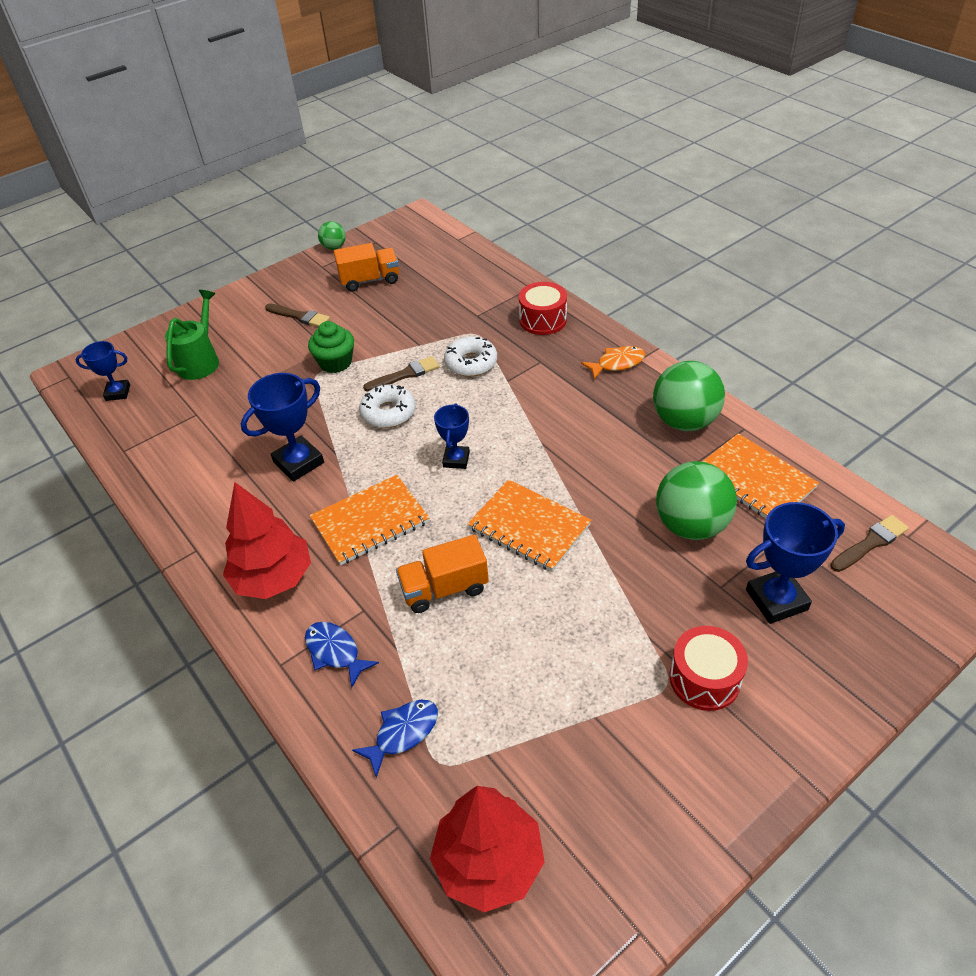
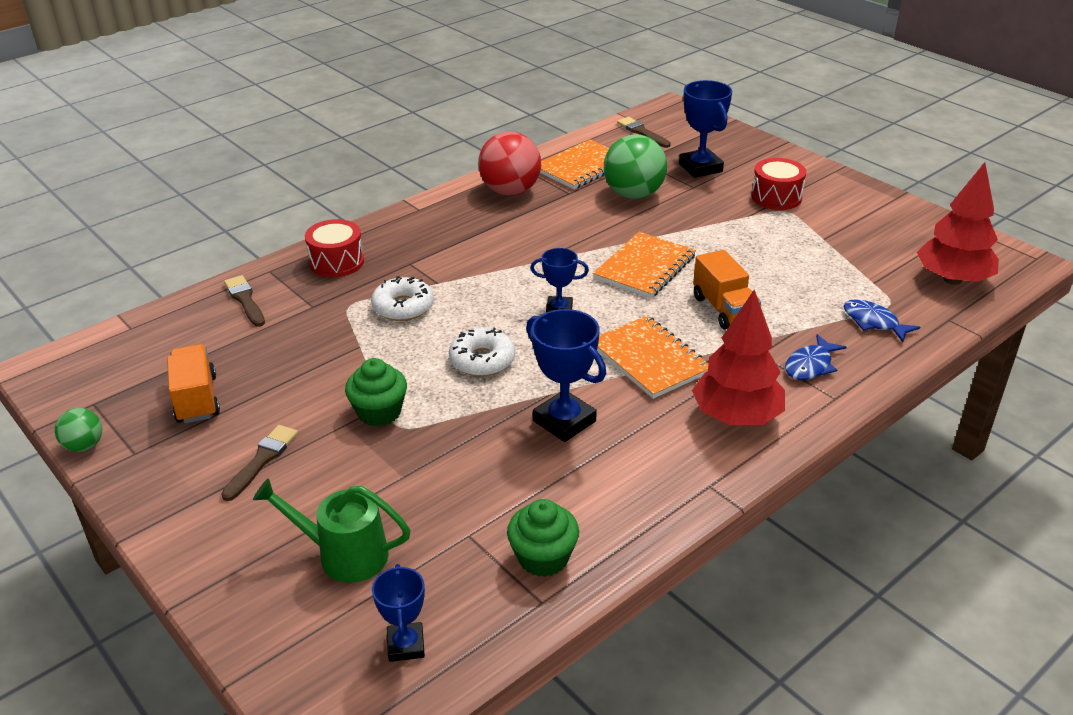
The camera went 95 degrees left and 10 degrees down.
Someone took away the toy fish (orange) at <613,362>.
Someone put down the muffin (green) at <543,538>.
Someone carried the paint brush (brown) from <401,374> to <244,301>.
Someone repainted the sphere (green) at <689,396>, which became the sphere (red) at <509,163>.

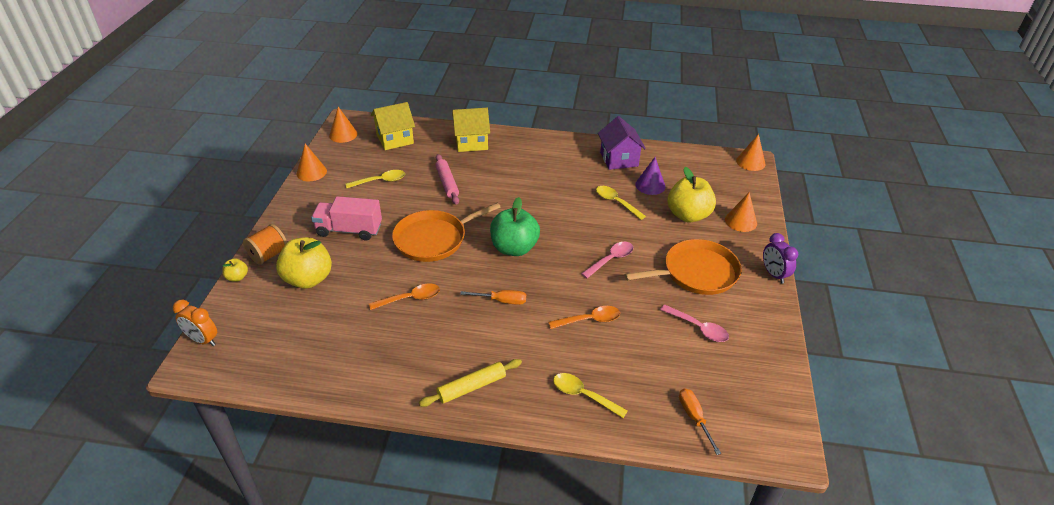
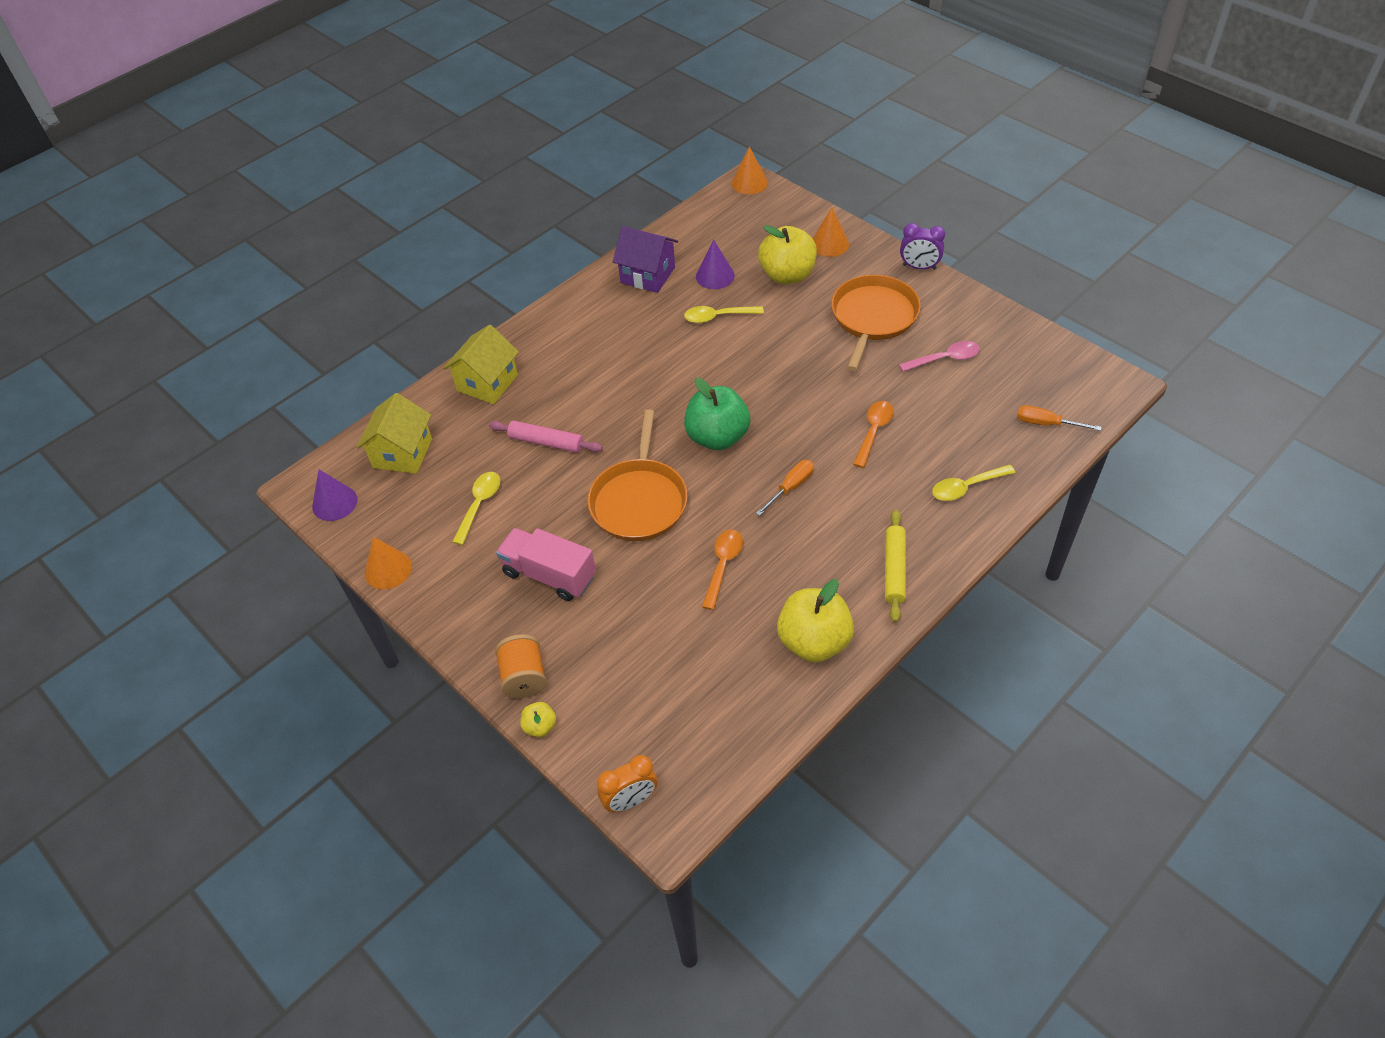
The camera went 50 degrees left and 10 degrees up.
Someone took away the teaspoon (rose-pink) at <607,260>.
Someone carried the apple fruit (bright yellow) from <304,263> to <815,620>.
Someone repainted the solid cone (orange) at <343,125>, which became the solid cone (violet) at <335,495>.
Someone rotated the lorry (rose-pink) at <346,218> by 75 degrees clockwise.

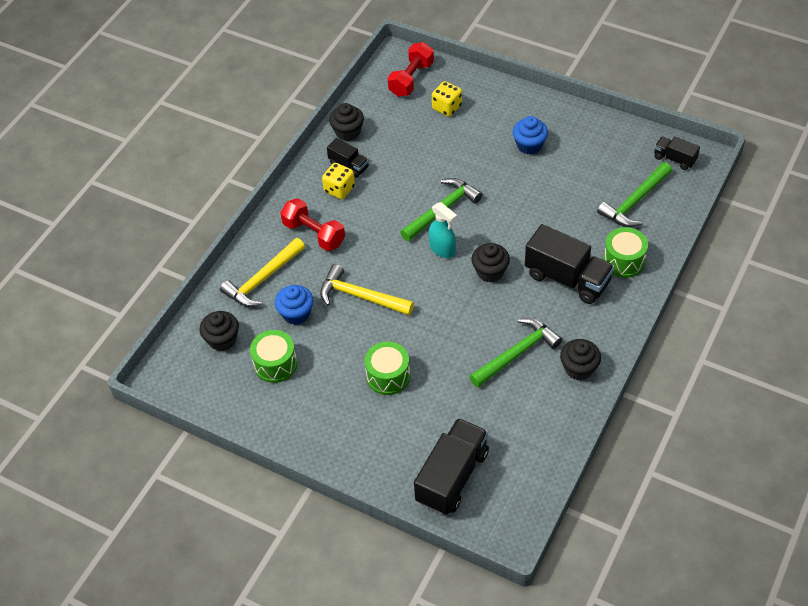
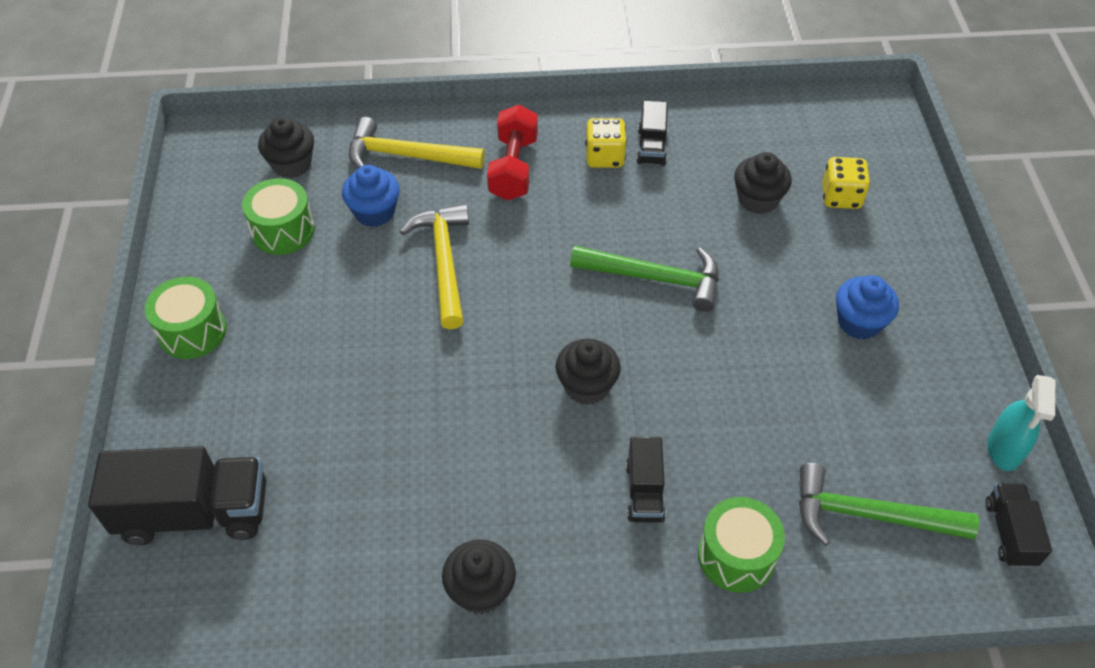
The camera went 55 degrees right and 0 degrees up.
Someone took away the free weight (red) at <411,69>.
Someone took away the claw hammer (green) at <515,352>.
Someone carried the muffin (jet-black) from <346,122> to <763,183>.
Someone carried the snare drum (green) from <387,368> to <186,318>.
Someone carried the spray bottle (teal) from <443,230> to <1021,423>.
Someone scaled the lorry (jet-black) at <569,264> by 0.53.

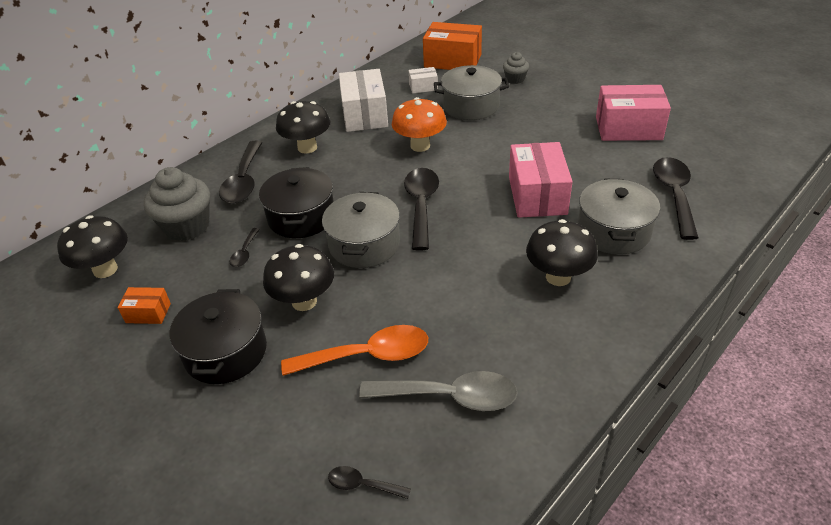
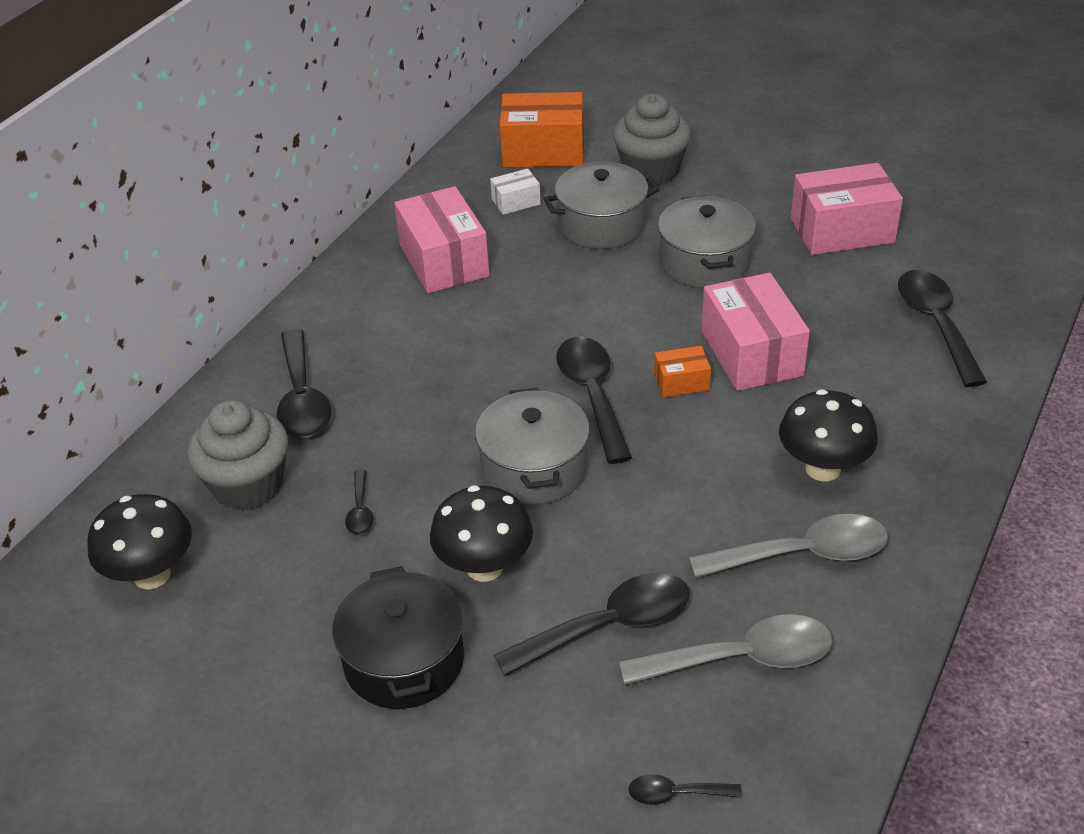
The camera went 15 degrees left and 0 degrees up.
Someone took away the cooking pot (jet-black) at <296,202>.
Someone took away the toadstool (jet-black) at <303,127>.
Someone took away the toadstool (orange) at <419,124>.
Someone put down the teaspoon (gray) at <788,546>.
Someone carried the box (orange) from <144,305> to <682,371>.
Someone carried the cooking pot (gray) from <619,217> to <707,241>.
Someone repainted the teaspoon (orange) at <354,350>, which became the teaspoon (jet-black) at <592,624>.
Someone repainted the box (snow-white) at <363,100>, which became the box (rose-pink) at <442,239>.
Someone scaled the muffin (gray) at <516,68> by 1.92.

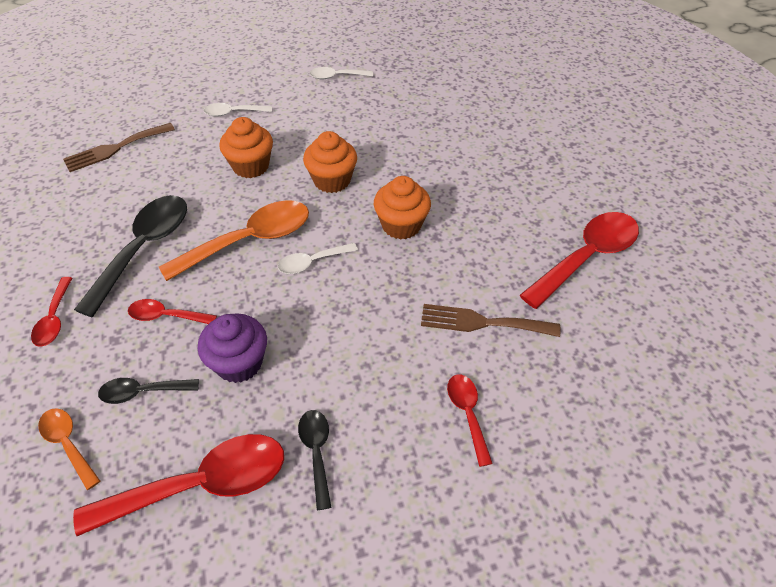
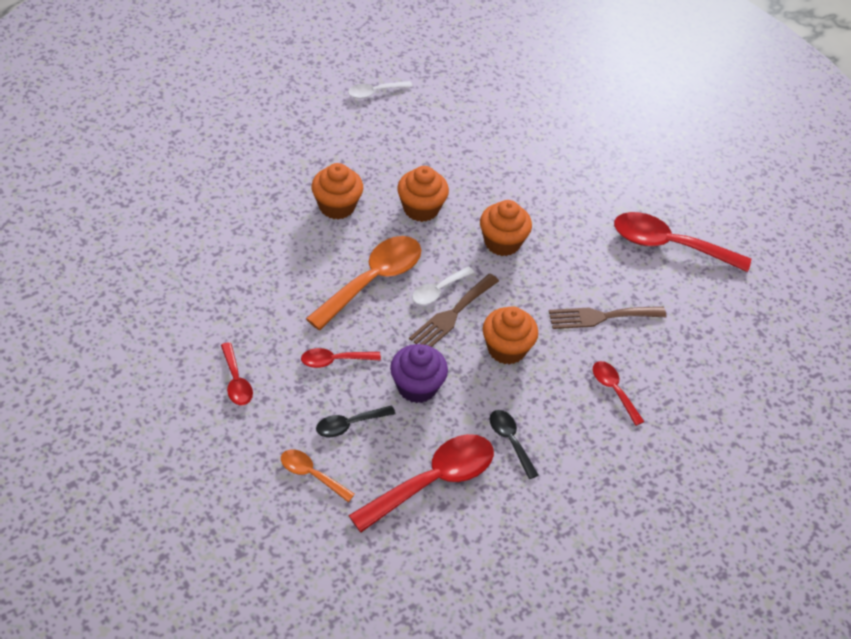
The camera went 20 degrees left and 0 degrees up.
Someone took away the teaspoon (jet-black) at <130,256>.
Someone took away the teaspoon (snow-white) at <237,110>.
Someone put down the muffin (orange) at <510,335>.
Someone carried the table fork (brown) from <119,147> to <454,310>.
Someone rotated the teaspoon (red) at <579,260> by 105 degrees counterclockwise.

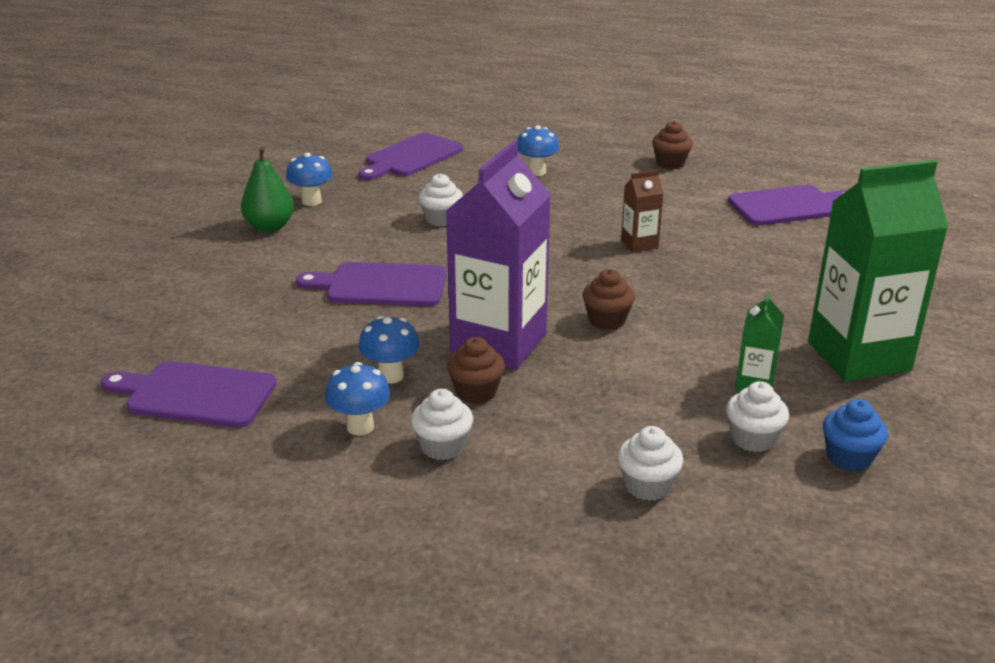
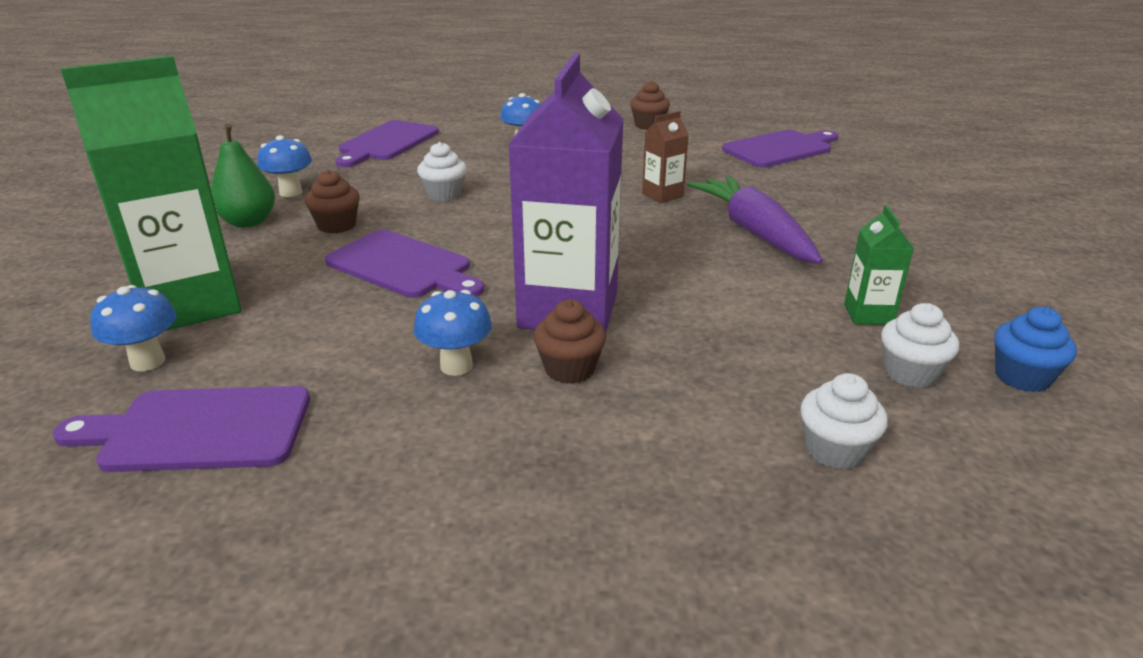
The camera went 15 degrees left and 0 degrees up.
Someone took away the muffin (snow-white) at <442,424>.
Someone put down the carrot (violet) at <755,220>.
Someone carried the toadstool (blue) from <357,399> to <133,328>.
Someone carried the muffin (brown) from <608,299> to <332,201>.
Someone carried the juice carton (green) from <878,270> to <151,193>.
Someone rotated the chopping board (violet) at <371,284> by 135 degrees counterclockwise.

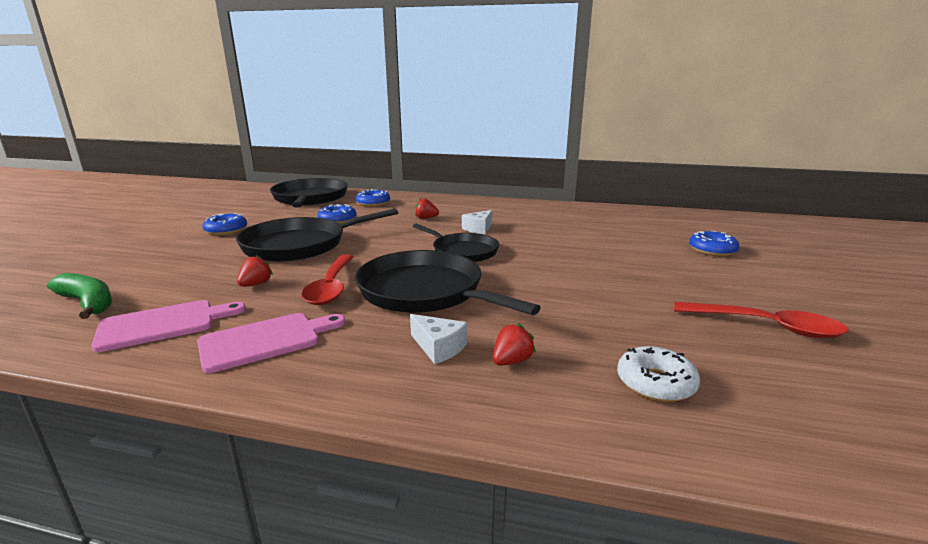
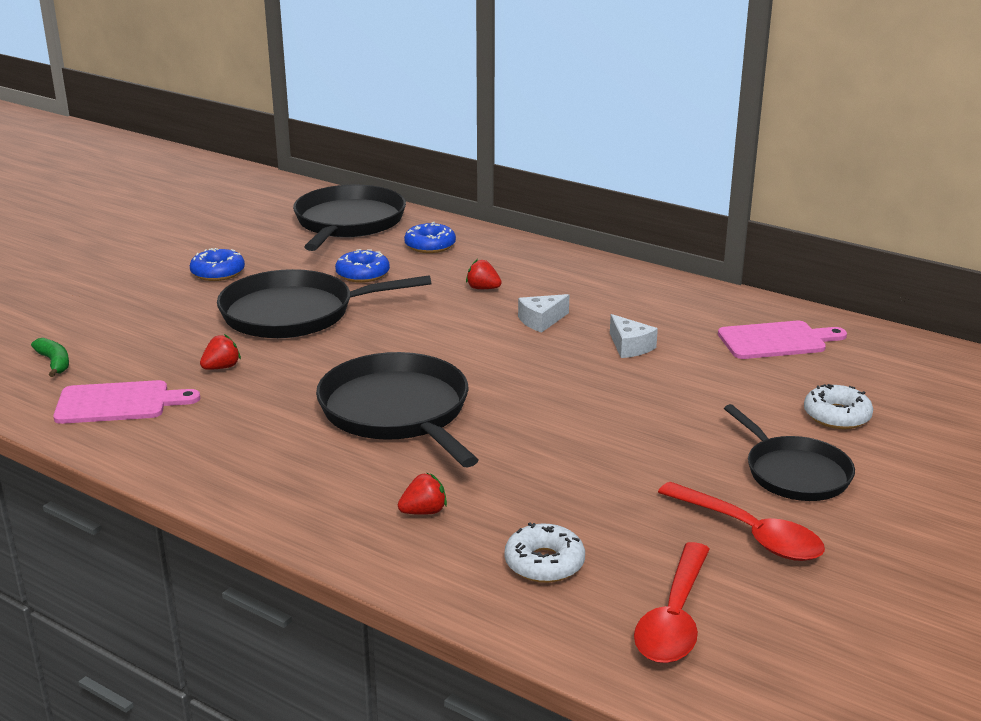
The camera went 20 degrees right and 5 degrees up.
Someone carried the chopping board (rose-pink) from <271,343> to <782,340>.
Someone carried the teaspoon (red) from <327,280> to <672,602>.
Someone carried the cheese wedge (snow-white) from <438,339> to <634,336>.
Someone carried the frying pan (jet-black) from <456,243> to <789,452>.
Someone repainted the donut (blue) at <714,243>, which became the donut (snow-white) at <838,406>.
Someone scaled the banana (green) at <79,296> by 0.66.

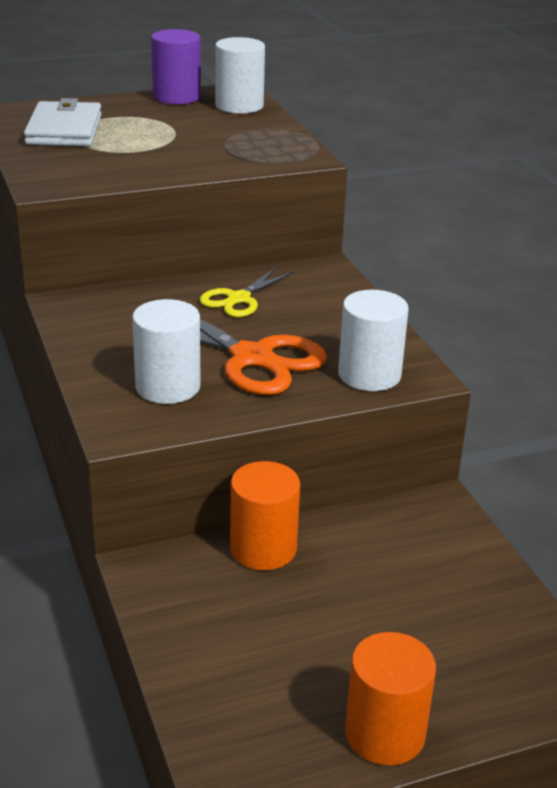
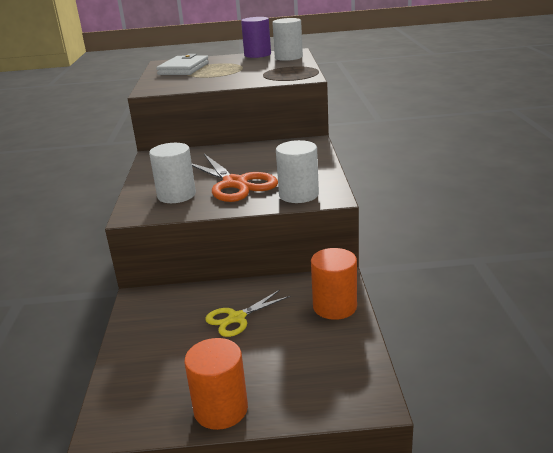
The camera went 20 degrees right and 5 degrees down.
Someone carried the pair of scissors (bright yellow) from <247,292> to <248,313>.
Someone carried the solid cylinder (orange) from <265,515> to <334,284>.

